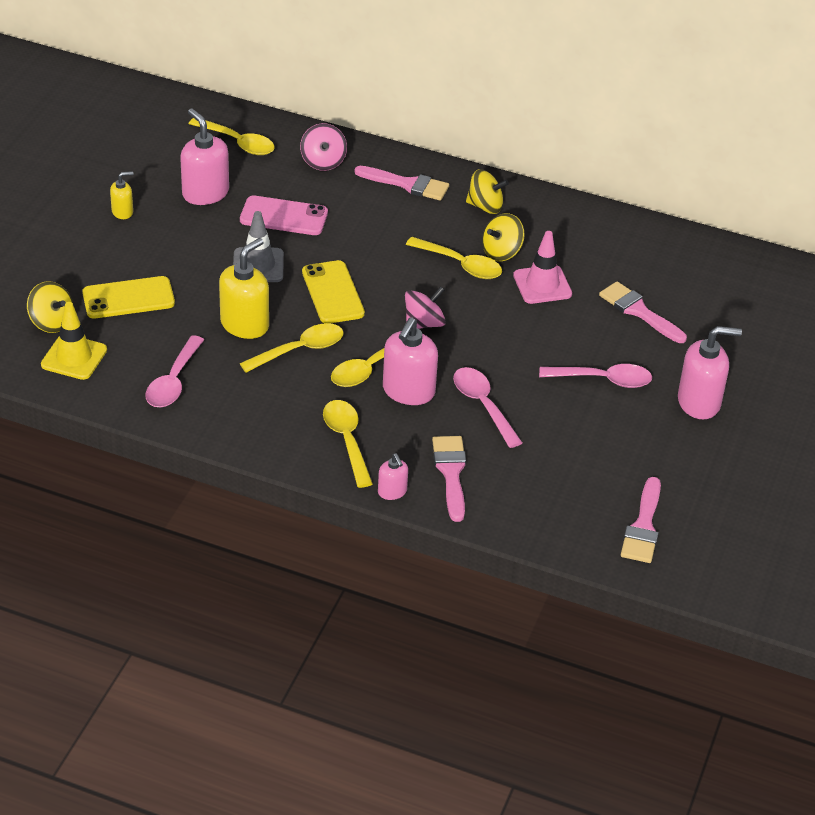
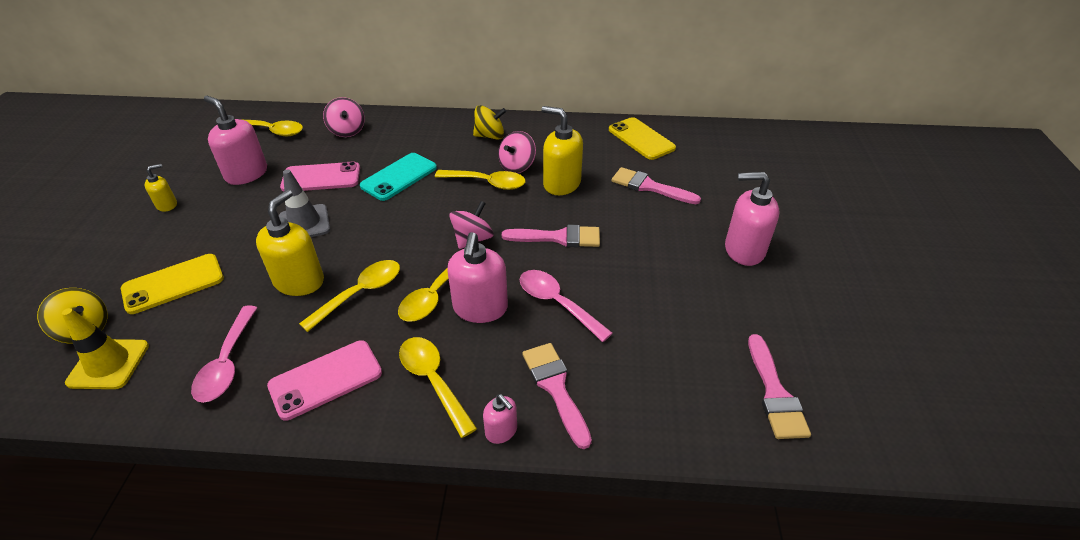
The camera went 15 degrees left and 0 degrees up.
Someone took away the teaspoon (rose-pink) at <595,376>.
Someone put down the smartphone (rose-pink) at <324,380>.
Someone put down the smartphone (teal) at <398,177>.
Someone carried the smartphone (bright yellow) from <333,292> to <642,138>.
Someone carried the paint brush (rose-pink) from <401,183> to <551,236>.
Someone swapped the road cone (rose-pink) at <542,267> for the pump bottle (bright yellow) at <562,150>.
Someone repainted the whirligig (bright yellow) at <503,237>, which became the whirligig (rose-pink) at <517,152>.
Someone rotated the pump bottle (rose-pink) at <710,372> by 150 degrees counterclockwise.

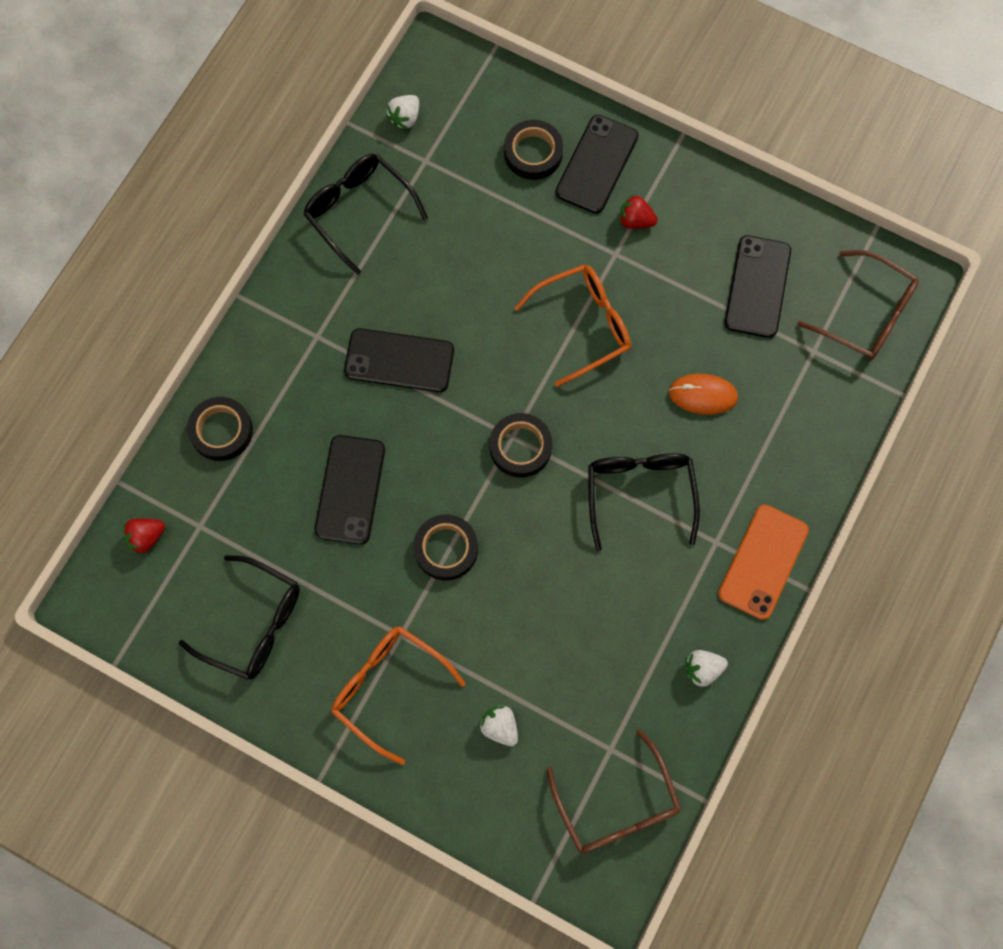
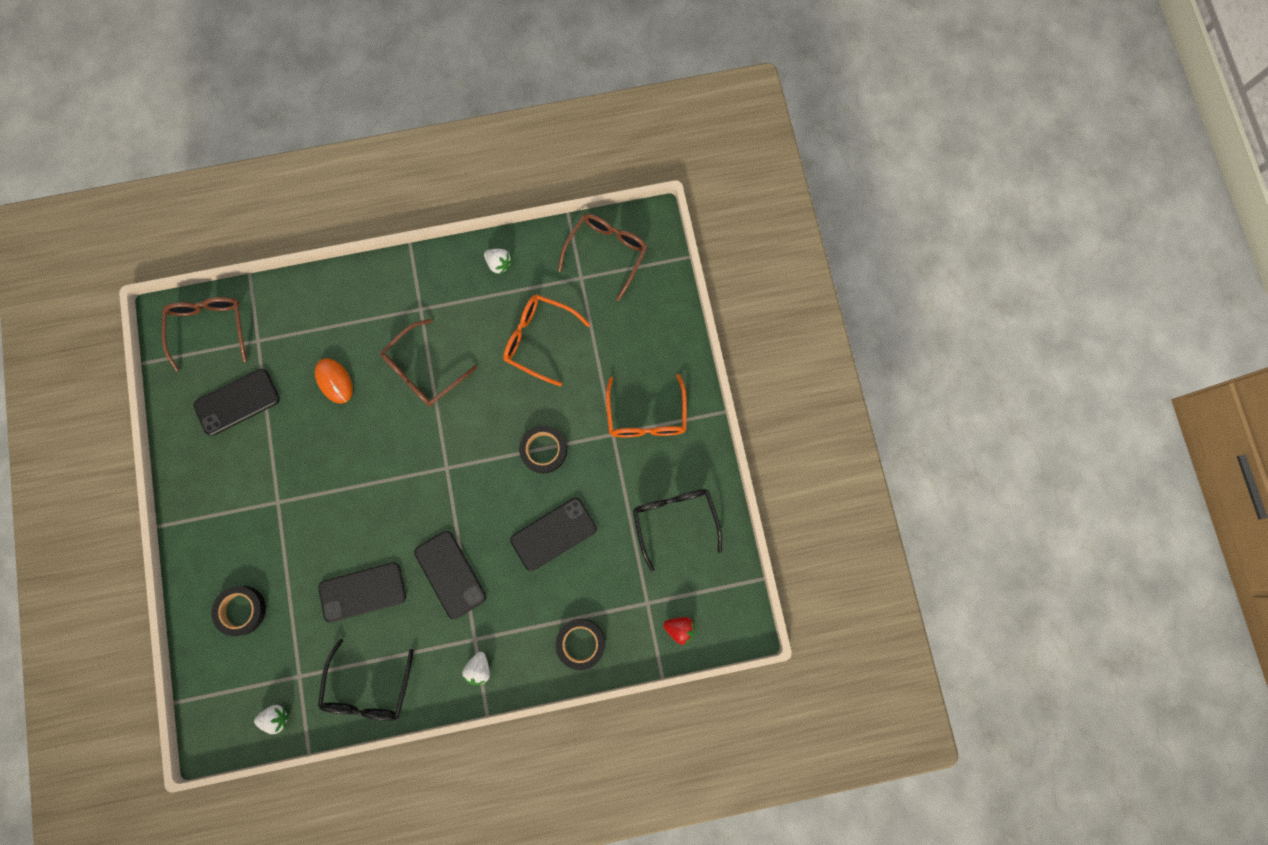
The camera went 130 degrees left and 5 degrees up.
Someone took away the sticky tape (jet-black) at <520,445>.
Someone took away the strawberry (red) at <638,212>.
Someone took away the smartphone (orange) at <763,562>.
Someone carried the strawberry (snow-white) from <498,725> to <476,668>.
Someone carried the eyeglasses (orange) from <573,325> to <546,340>.
Someone carried the smartphone (jet-black) from <597,164> to <362,592>.
Someone repainted the eyeglasses (jet-black) at <644,502>, which became the eyeglasses (brown) at <429,362>.

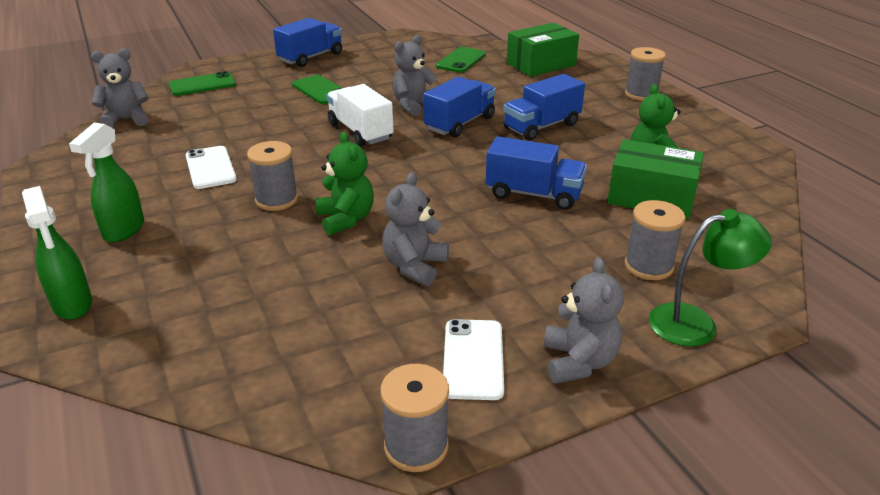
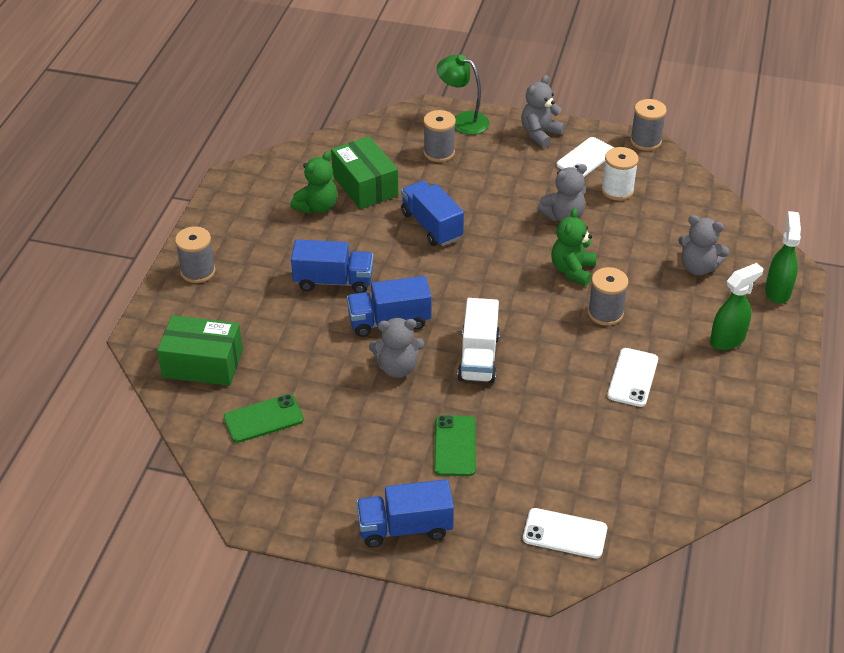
The camera went 140 degrees left and 10 degrees up.
Someone put down the bobbin (snow-white) at <620,174>.
Someone carried the teddy bear (gray) from <120,88> to <703,245>.
Someone repainted the smartphone (green) at <202,83>, which became the smartphone (snow-white) at <565,533>.

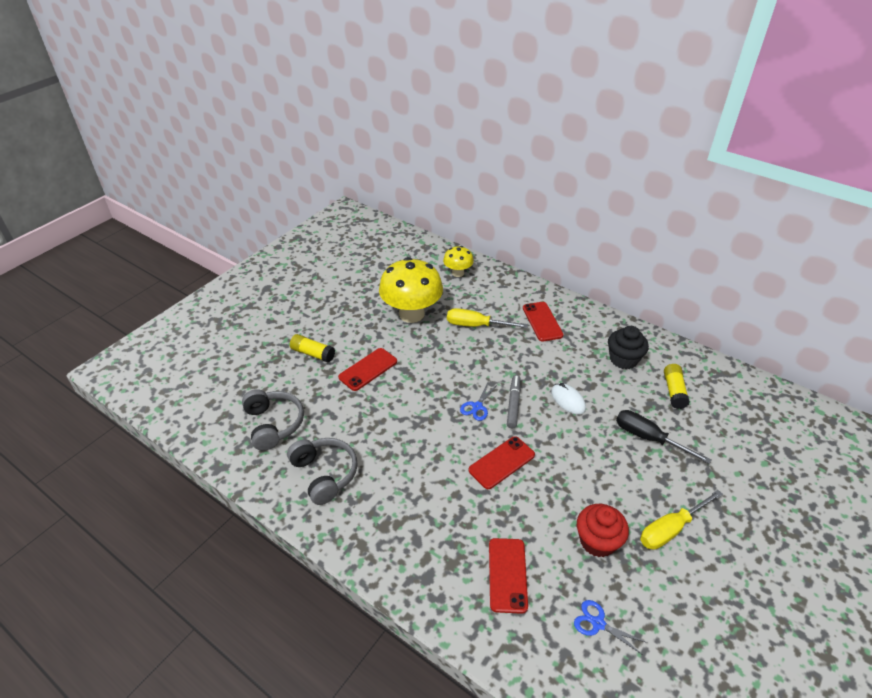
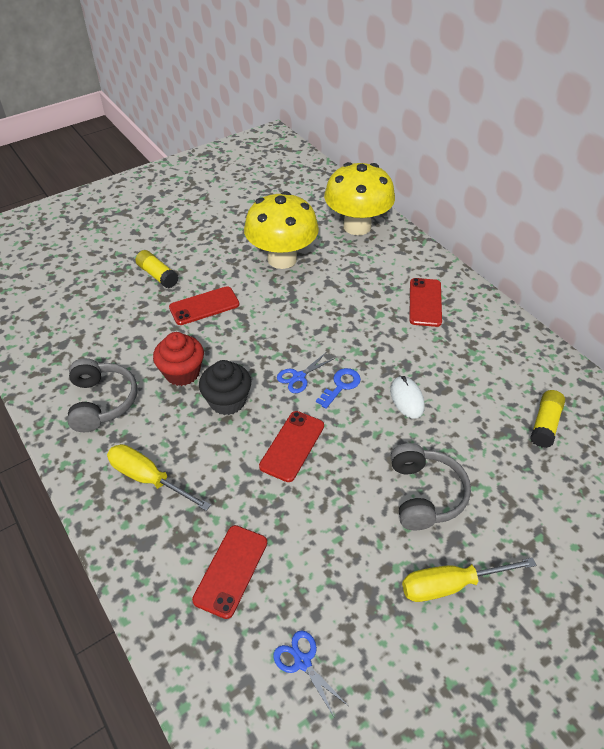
The camera went 20 degrees right and 5 degrees up.
Someone took away the screwdriver (jet-black) at <664,437>.
Someone carried the headphones (gray) from <273,420> to <431,486>.
Someone carried the screwdriver (bright yellow) from <487,318> to <159,477>.
Someone carried the muffin (red) from <603,530> to <178,359>.
Someone carried the muffin (jet-black) from <628,347> to <225,387>.
Someone swapped the marker (gray) at <514,402> for the door key (blue) at <338,388>.
Someone rotated the smartphone (red) at <502,462> by 45 degrees counterclockwise.
Someone scaled the toadstool (bright yellow) at <458,261> by 1.93.

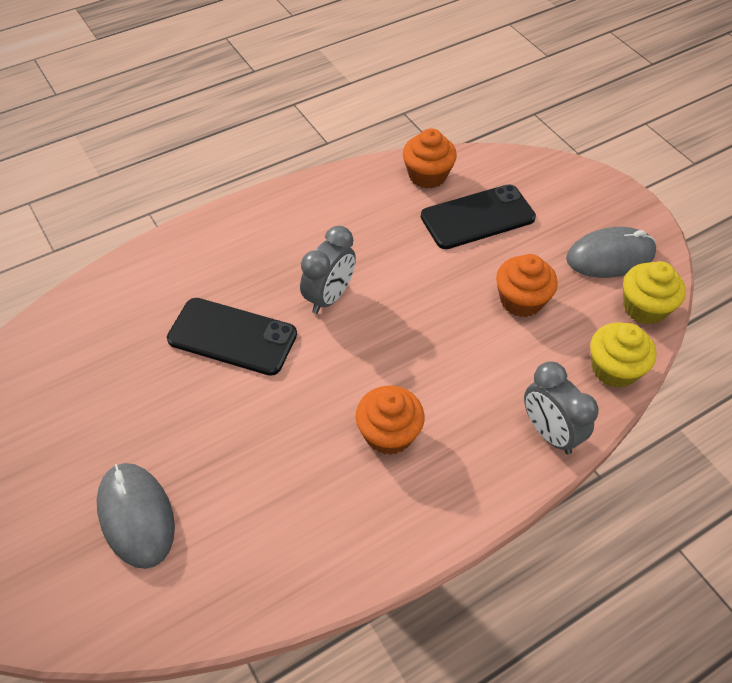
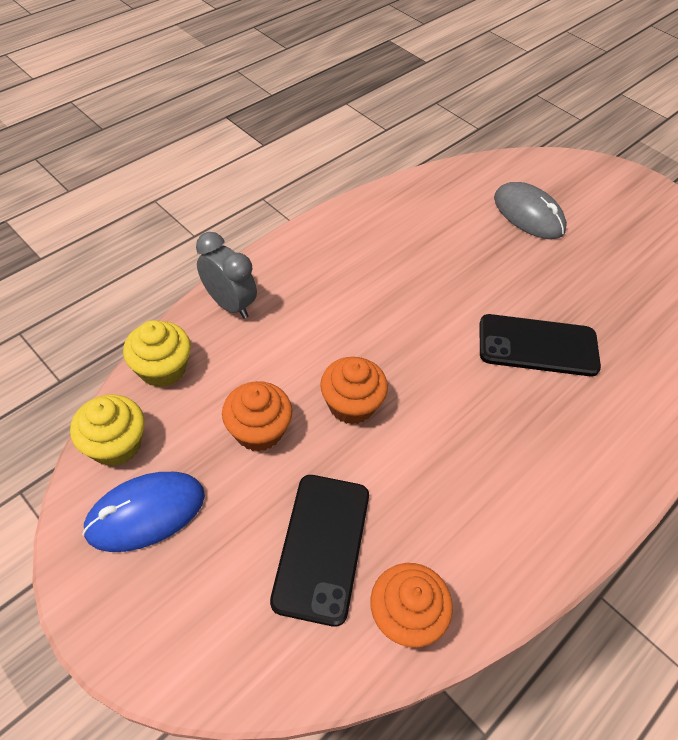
The camera went 165 degrees right and 0 degrees up.
Someone took away the clock (gray) at <328,270>.
Someone carried the muffin (orange) from <390,420> to <354,390>.
Someone repainted the mouse (gray) at <611,252>, which became the mouse (blue) at <143,512>.
Someone rotated the smartphone (jet-black) at <478,216> by 45 degrees counterclockwise.

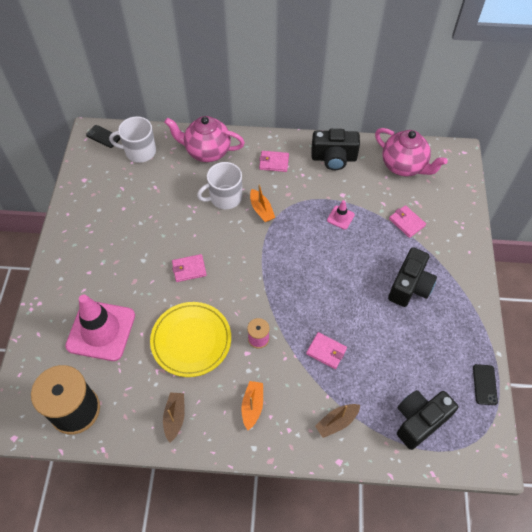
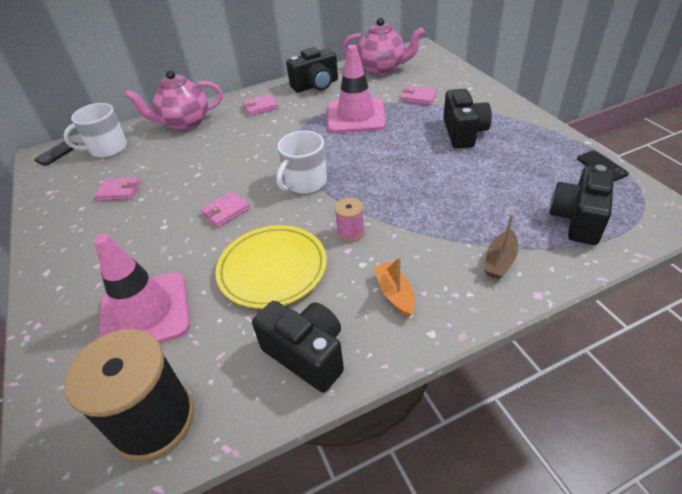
The camera went 25 degrees left and 15 degrees down.
Someone took away the toy boat (orange) at <262,203>.
Someone carried the coffee mug (snow-white) from <219,185> to <301,162>.
Someone carried the billfold (rose-pink) from <326,350> to <118,189>.
Someone swapped the toy boat (brown) at <174,417> for the camera (jet-black) at <298,347>.
Someone rotated the smartphone (jet-black) at <103,136> by 60 degrees counterclockwise.
Someone scaled the road cone (rose-pink) at <341,215> by 2.32.

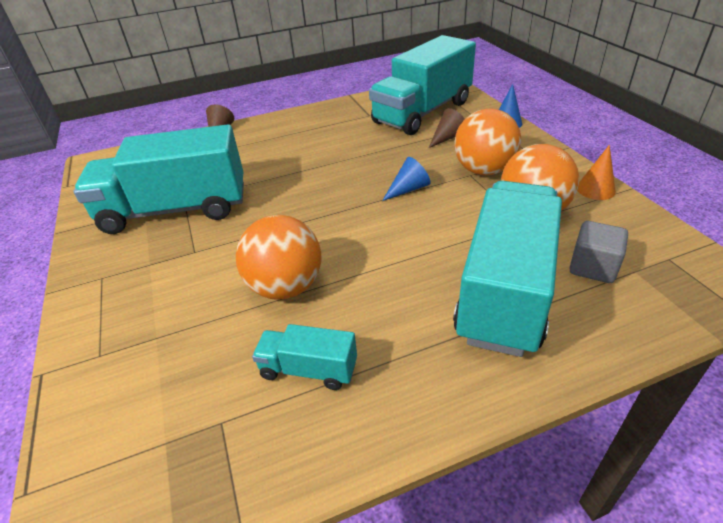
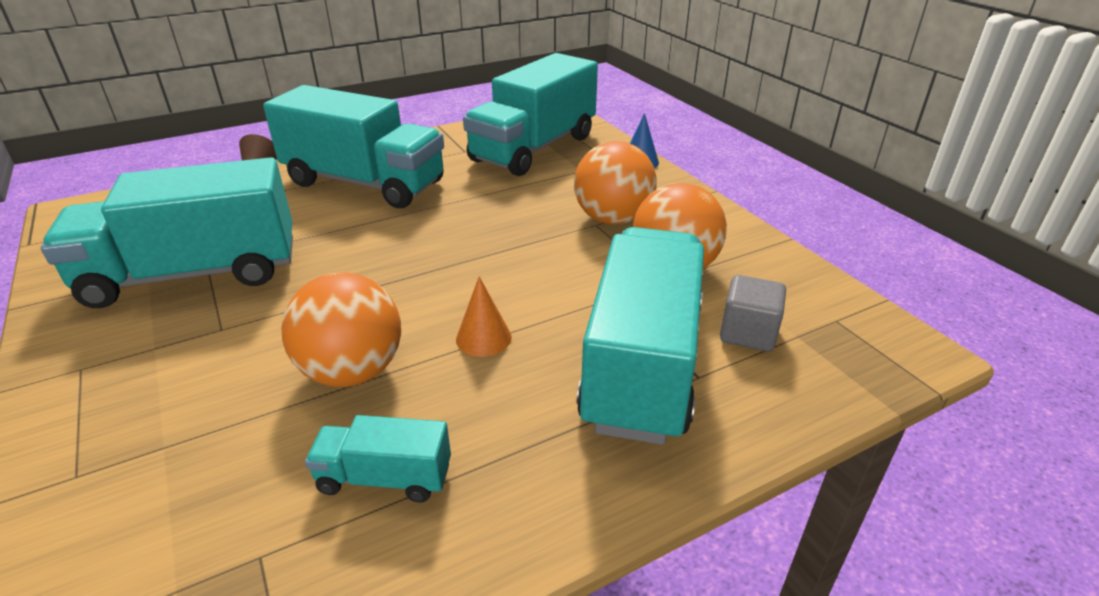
The camera went 10 degrees left and 5 degrees down.
Someone took away the solid cone (blue) at <406,179>.
Someone took away the solid cone (brown) at <447,128>.
Someone put down the lorry (teal) at <353,146>.
Someone carried the solid cone (orange) from <596,172> to <484,316>.

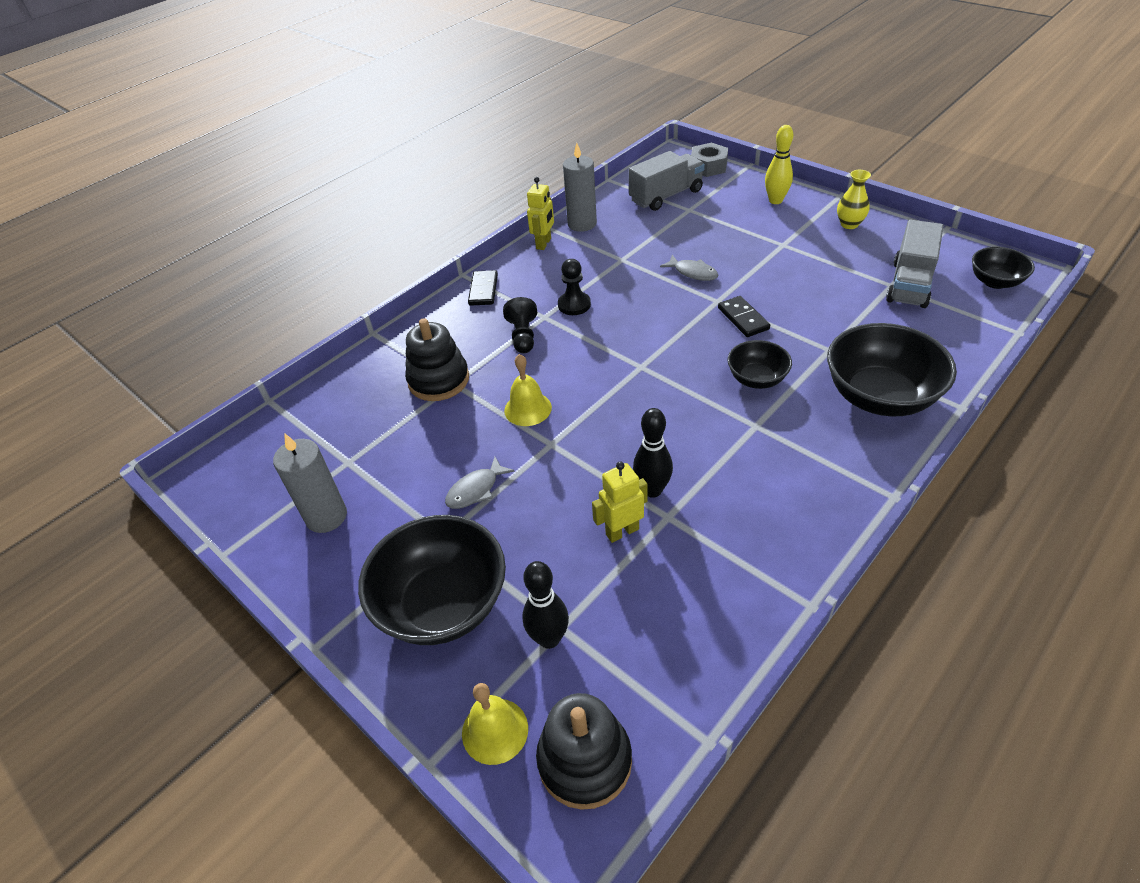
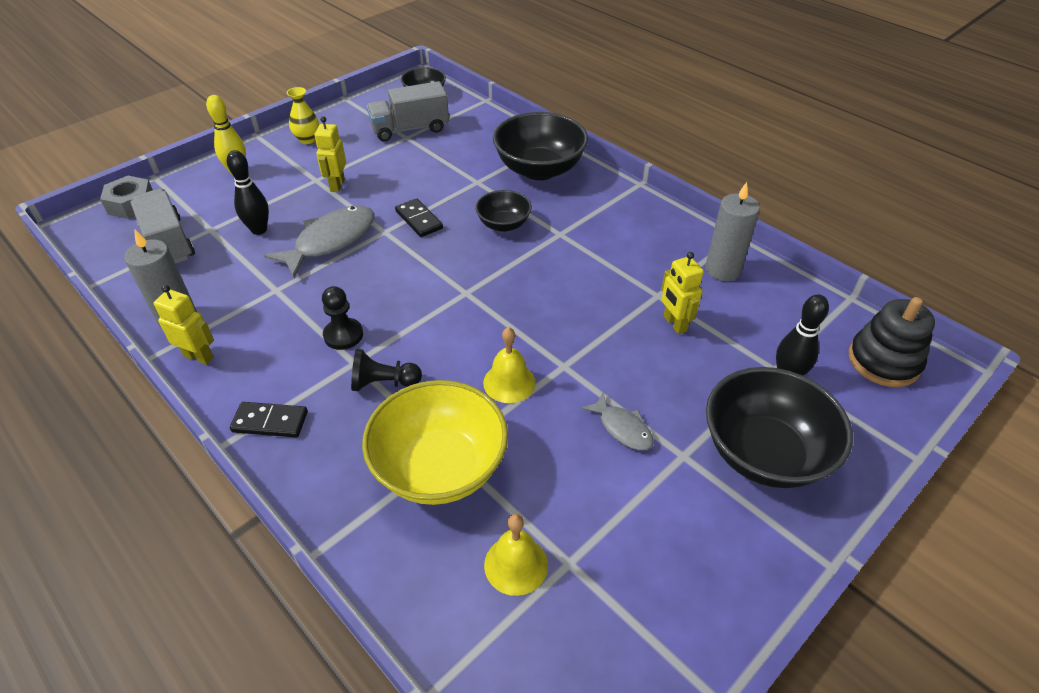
The camera went 90 degrees left and 0 degrees up.
Someone put down the robot figure (bright yellow) at <330,154>.
Someone carried the candle (gray) from <310,483> to <732,231>.
Someone carried the hand bell (bright yellow) from <495,724> to <516,554>.
Someone carried the bowling pin (jet-black) from <653,453> to <248,192>.
Someone swapped the ring stacker (jet-black) at <437,359> for the deep dish (bright yellow) at <435,442>.
Someone rotated the domino piece (jet-black) at <744,316> by 75 degrees clockwise.
Someone rotated the lorry (gray) at <914,264> by 135 degrees clockwise.
Someone scaled the toy fish (gray) at <689,268> by 1.85.

